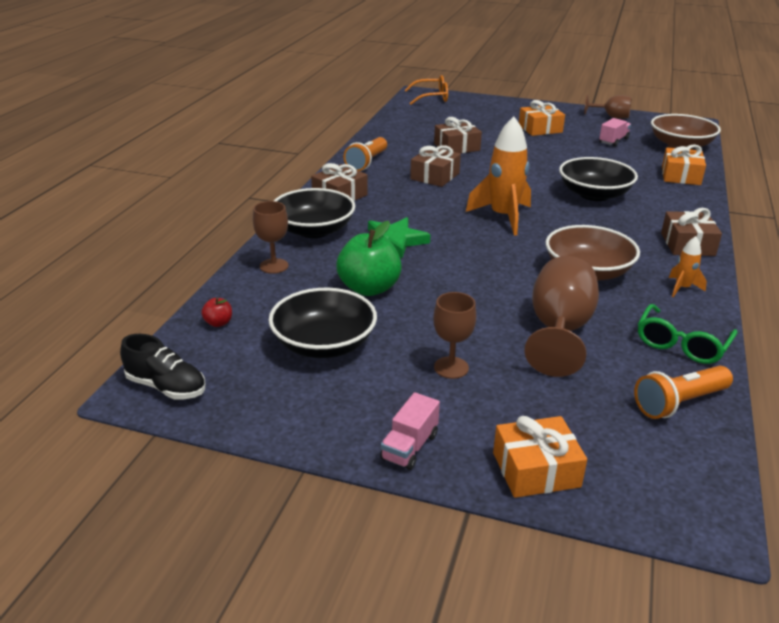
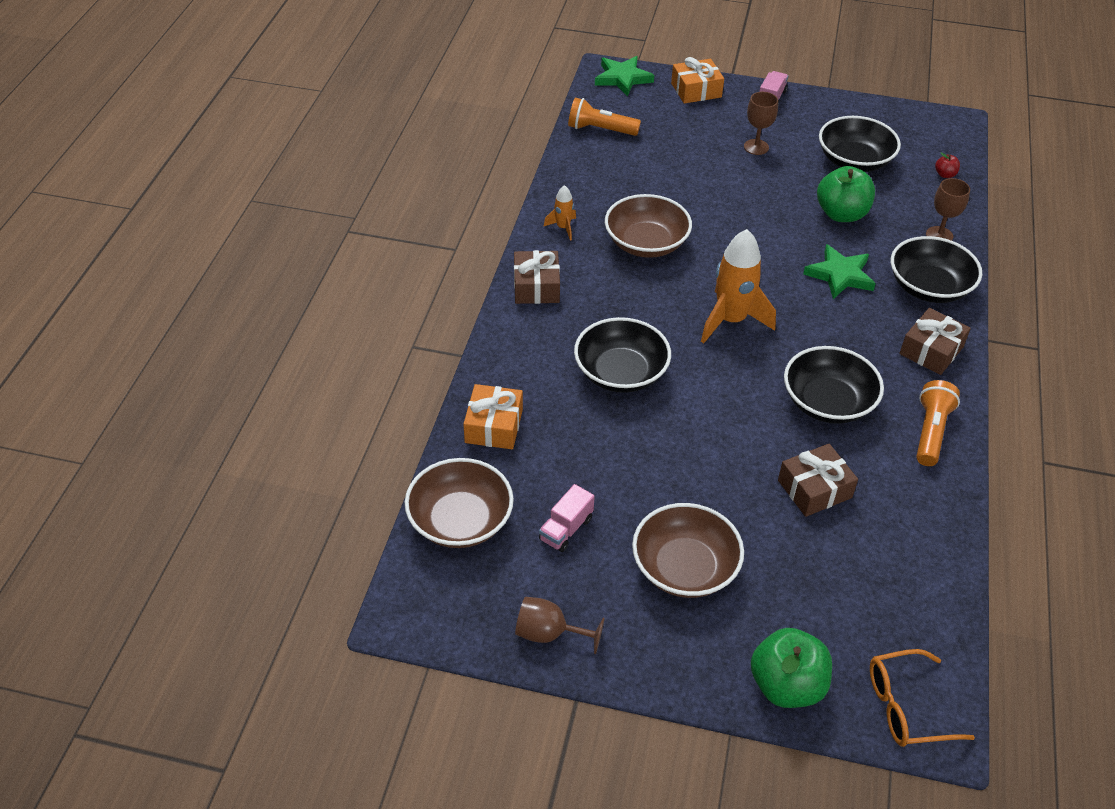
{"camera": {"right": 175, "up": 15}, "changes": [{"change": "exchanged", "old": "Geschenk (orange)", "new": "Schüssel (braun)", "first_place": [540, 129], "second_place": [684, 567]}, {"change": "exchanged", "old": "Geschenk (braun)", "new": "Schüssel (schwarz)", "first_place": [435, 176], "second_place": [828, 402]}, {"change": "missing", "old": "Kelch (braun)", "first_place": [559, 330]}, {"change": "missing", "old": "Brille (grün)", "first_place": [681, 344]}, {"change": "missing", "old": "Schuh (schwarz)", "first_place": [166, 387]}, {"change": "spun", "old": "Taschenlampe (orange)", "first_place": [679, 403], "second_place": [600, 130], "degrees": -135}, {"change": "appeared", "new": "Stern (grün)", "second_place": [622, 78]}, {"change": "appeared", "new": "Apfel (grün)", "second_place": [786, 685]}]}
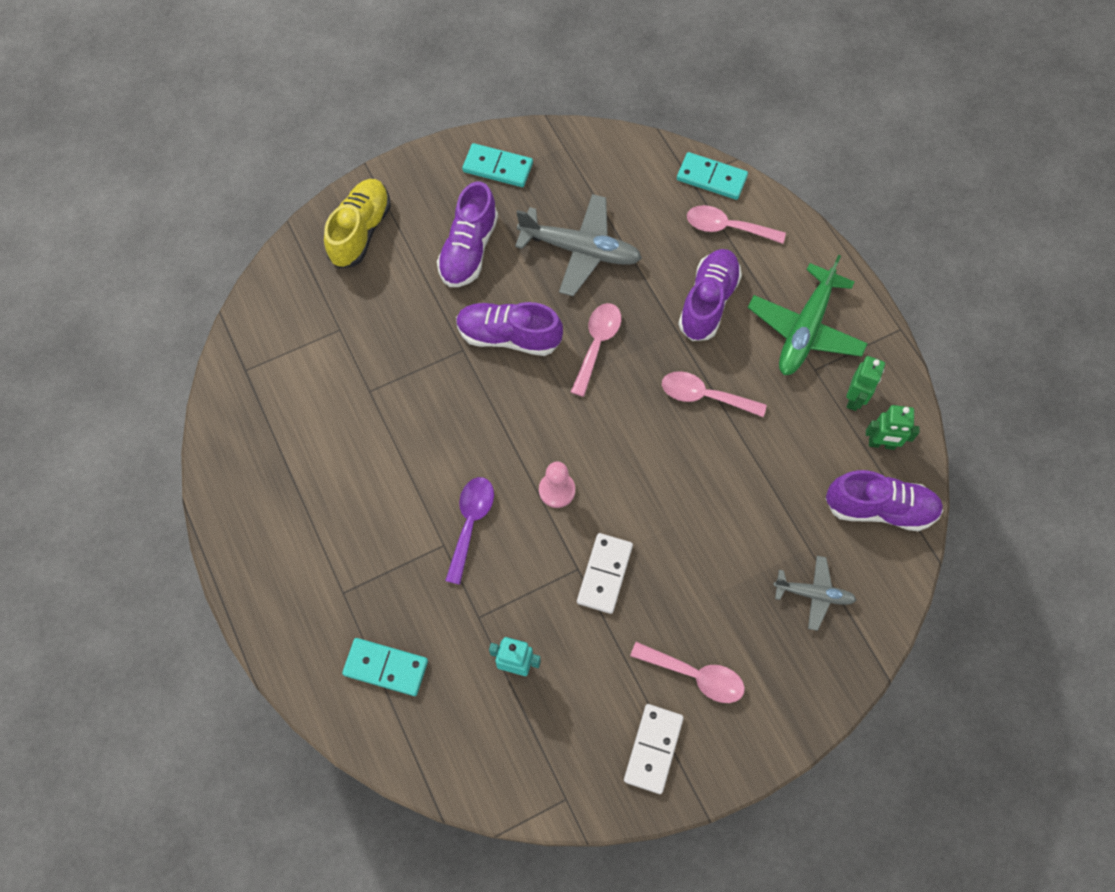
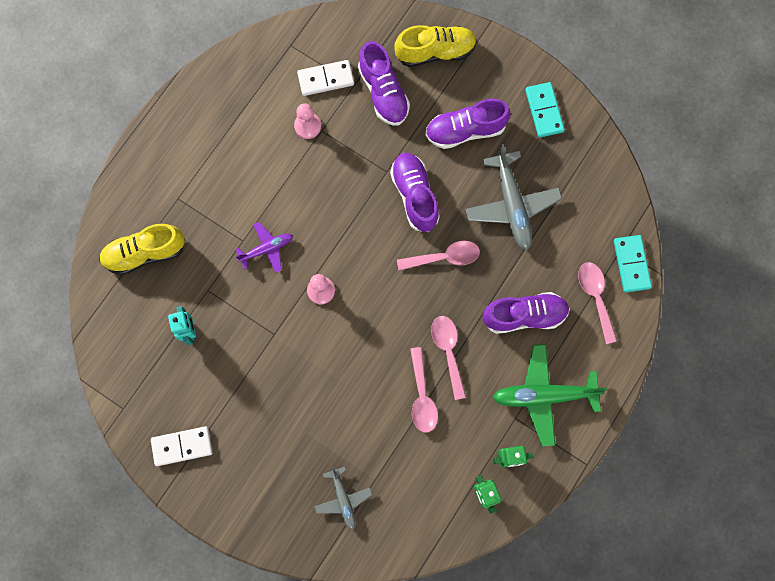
{"camera": {"right": 60, "up": 10}, "changes": [{"change": "relocated", "old": "Schuh (lila)", "first_place": [879, 508], "second_place": [383, 92]}, {"change": "exchanged", "old": "Löffel (lila)", "new": "Flugzeug (lila)", "first_place": [470, 523], "second_place": [267, 249]}, {"change": "relocated", "old": "Dominostein (weiß)", "first_place": [605, 574], "second_place": [326, 79]}, {"change": "exchanged", "old": "Dominostein (türkis)", "new": "Schuh (gelb)", "first_place": [386, 668], "second_place": [145, 253]}, {"change": "relocated", "old": "Löffel (rosa)", "first_place": [695, 675], "second_place": [422, 396]}, {"change": "appeared", "new": "Bauer (rosa)", "second_place": [307, 126]}]}
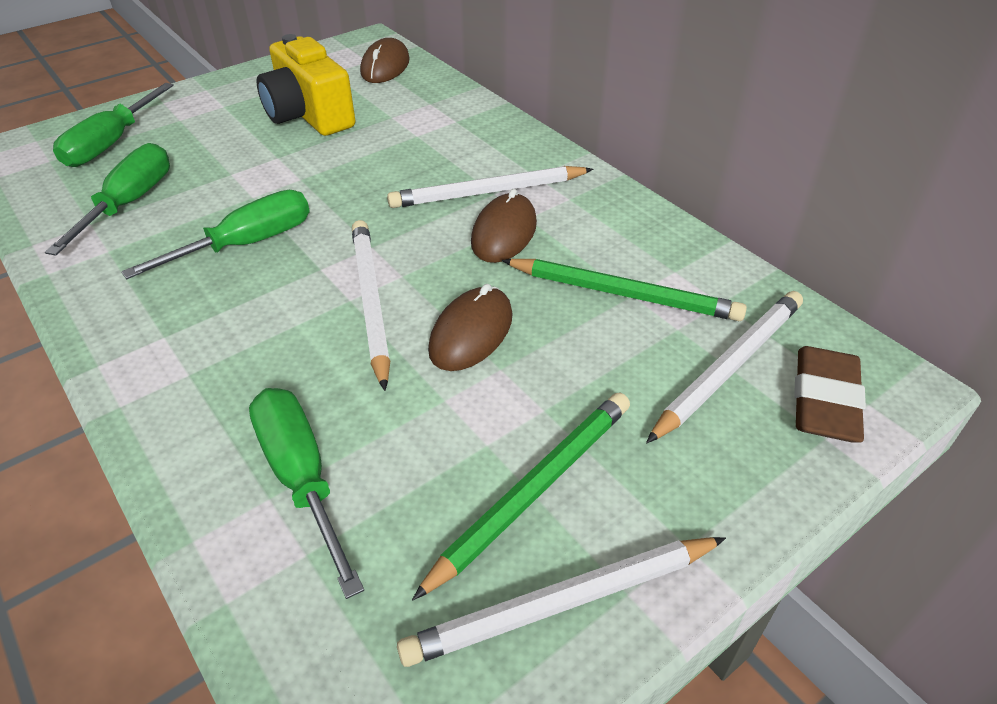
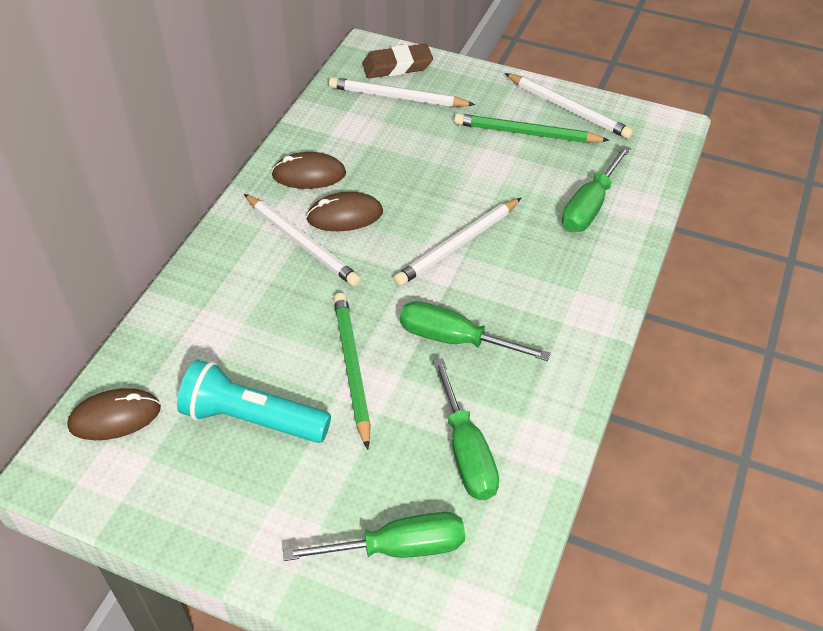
{"camera": {"right": -120, "up": 5}, "changes": [{"change": "exchanged", "old": "Kamera (gelb)", "new": "Taschenlampe (türkis)", "first_place": [309, 115], "second_place": [252, 419]}, {"change": "spun", "old": "Schraubenzieher (grün)", "first_place": [129, 203], "second_place": [466, 451], "degrees": -90}, {"change": "relocated", "old": "Bleistift (grün)", "first_place": [623, 294], "second_place": [352, 368]}, {"change": "relocated", "old": "Computermaus (braun)", "first_place": [471, 333], "second_place": [309, 174]}]}
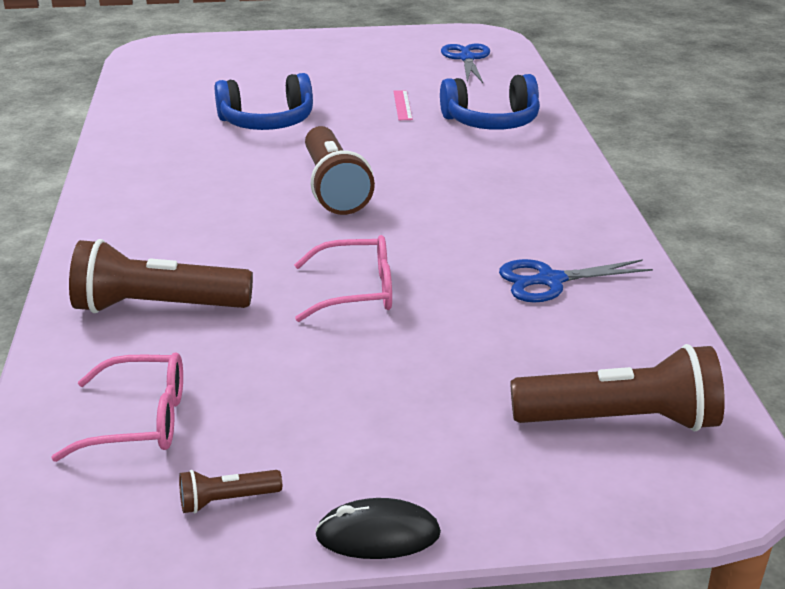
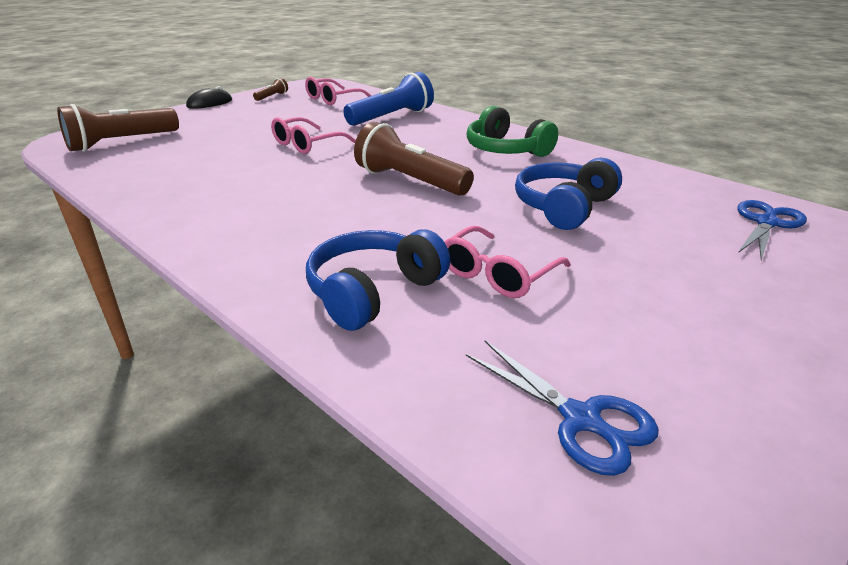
{"camera": {"right": 140, "up": 0}, "changes": [{"change": "exchanged", "old": "Lineal (rosa)", "new": "Brille (rosa)", "first_place": [402, 105], "second_place": [497, 274]}, {"change": "colour", "old": "Taschenlampe (braun)", "new": "Taschenlampe (blau)", "first_place": [157, 307], "second_place": [391, 117]}, {"change": "relocated", "old": "Schere (blau)", "first_place": [550, 280], "second_place": [766, 223]}, {"change": "appeared", "new": "Kopfhörer (grün)", "second_place": [506, 150]}]}
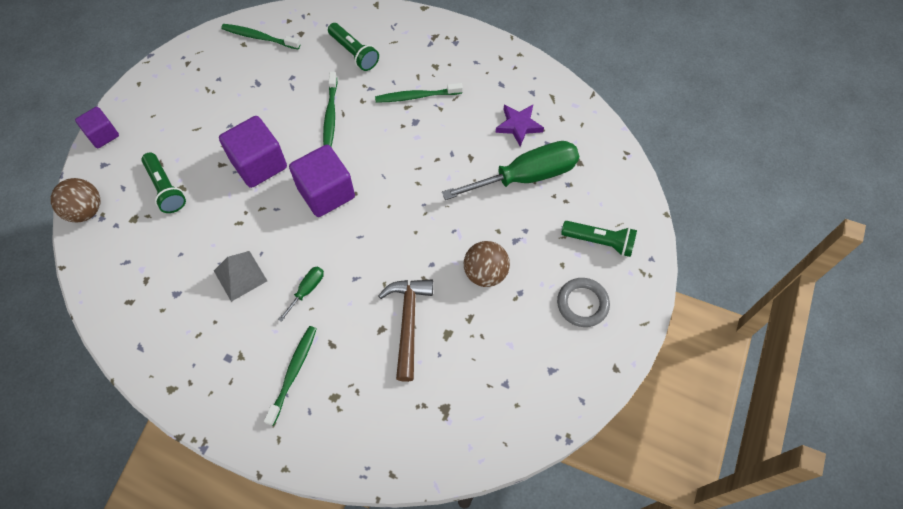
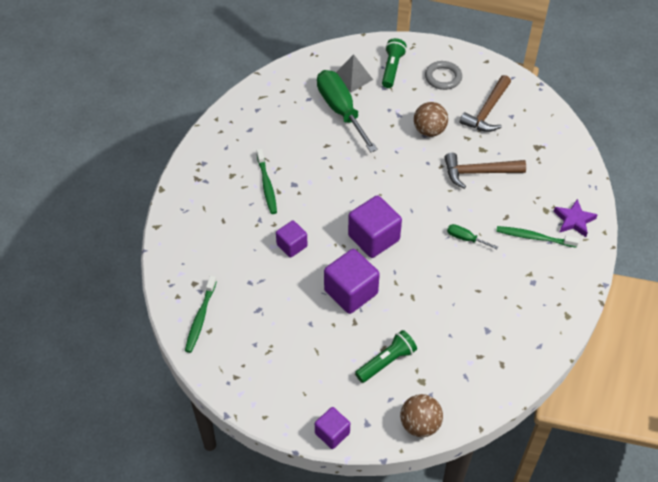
{"camera": {"right": -95, "up": -10}, "changes": [{"change": "missing", "old": "Taschenlampe (grün)", "first_place": [354, 53]}, {"change": "exchanged", "old": "Zahnbürste (grün)", "new": "Kubus (lila)", "first_place": [330, 115], "second_place": [292, 245]}, {"change": "relocated", "old": "Stern (lila)", "first_place": [518, 126], "second_place": [574, 220]}, {"change": "relocated", "old": "Pyramide (grau)", "first_place": [240, 275], "second_place": [352, 77]}, {"change": "appeared", "new": "Hammer (braun)", "second_place": [487, 111]}]}
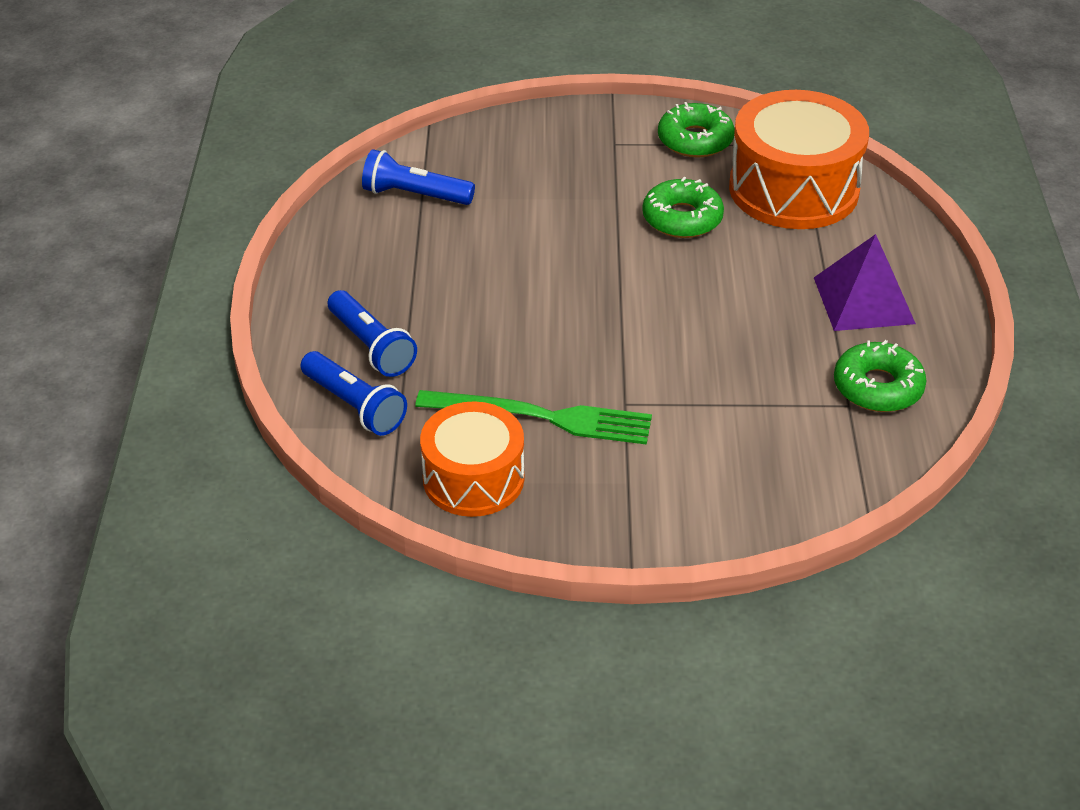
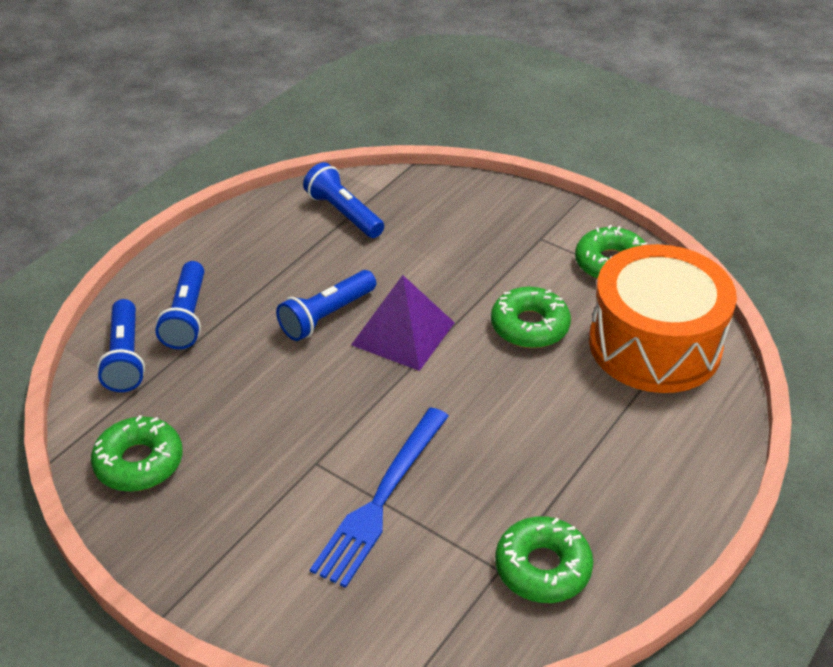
{"camera": {"right": 35, "up": 0}, "changes": [{"change": "relocated", "old": "Pyramide (lila)", "first_place": [863, 300], "second_place": [403, 333]}, {"change": "missing", "old": "Gabel (grün)", "first_place": [542, 417]}, {"change": "exchanged", "old": "Trommel (orange)", "new": "Donut (grün)", "first_place": [473, 478], "second_place": [139, 462]}, {"change": "appeared", "new": "Taschenlampe (blau)", "second_place": [326, 316]}, {"change": "appeared", "new": "Gabel (blau)", "second_place": [381, 499]}]}
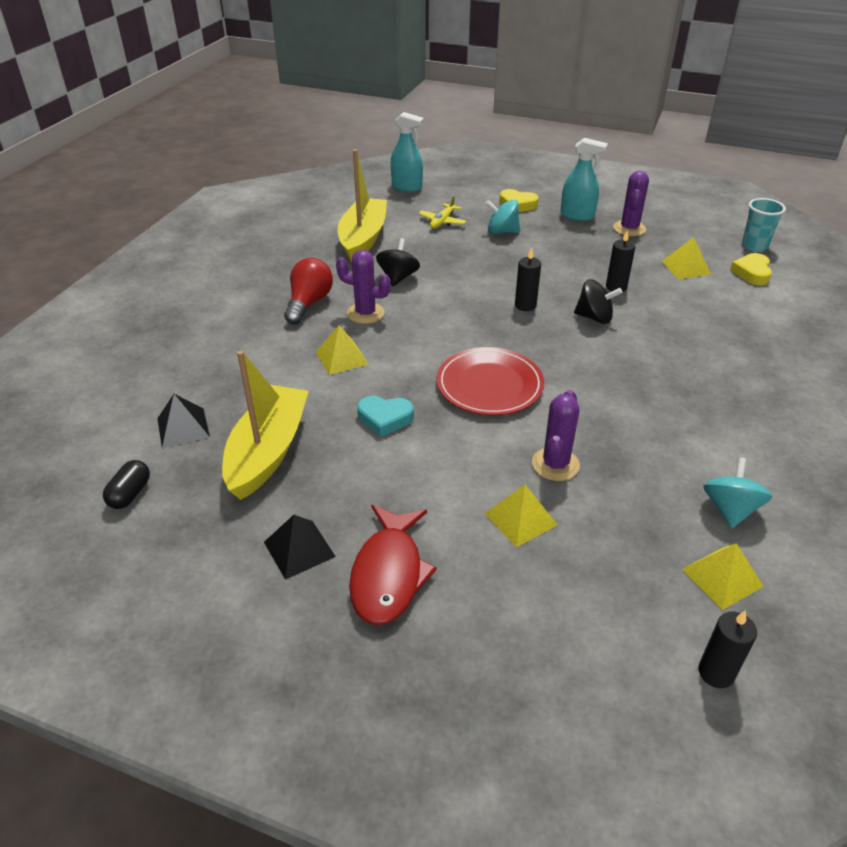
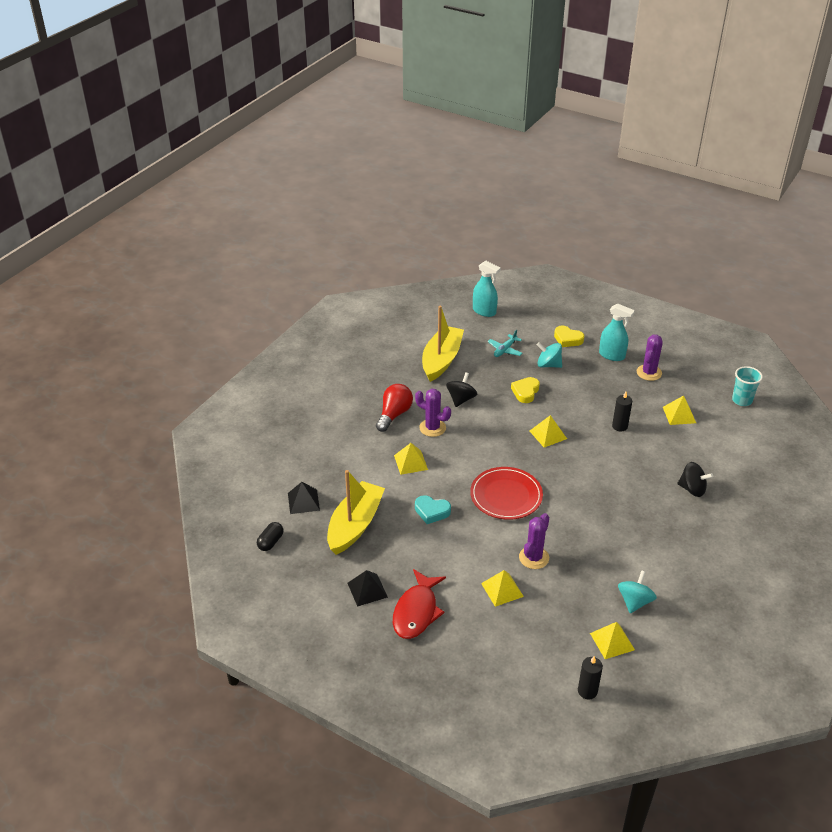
{"camera": {"right": 10, "up": 0}, "changes": [{"change": "colour", "old": "Flugzeug (gelb)", "new": "Flugzeug (türkis)", "first_place": [442, 221], "second_place": [505, 350]}, {"change": "exchanged", "old": "Kerze (schwarz)", "new": "Pyramide (gelb)", "first_place": [525, 305], "second_place": [548, 434]}, {"change": "relocated", "old": "Herz (gelb)", "first_place": [752, 273], "second_place": [525, 392]}, {"change": "relocated", "old": "Kreisel (schwarz)", "first_place": [594, 317], "second_place": [692, 489]}]}
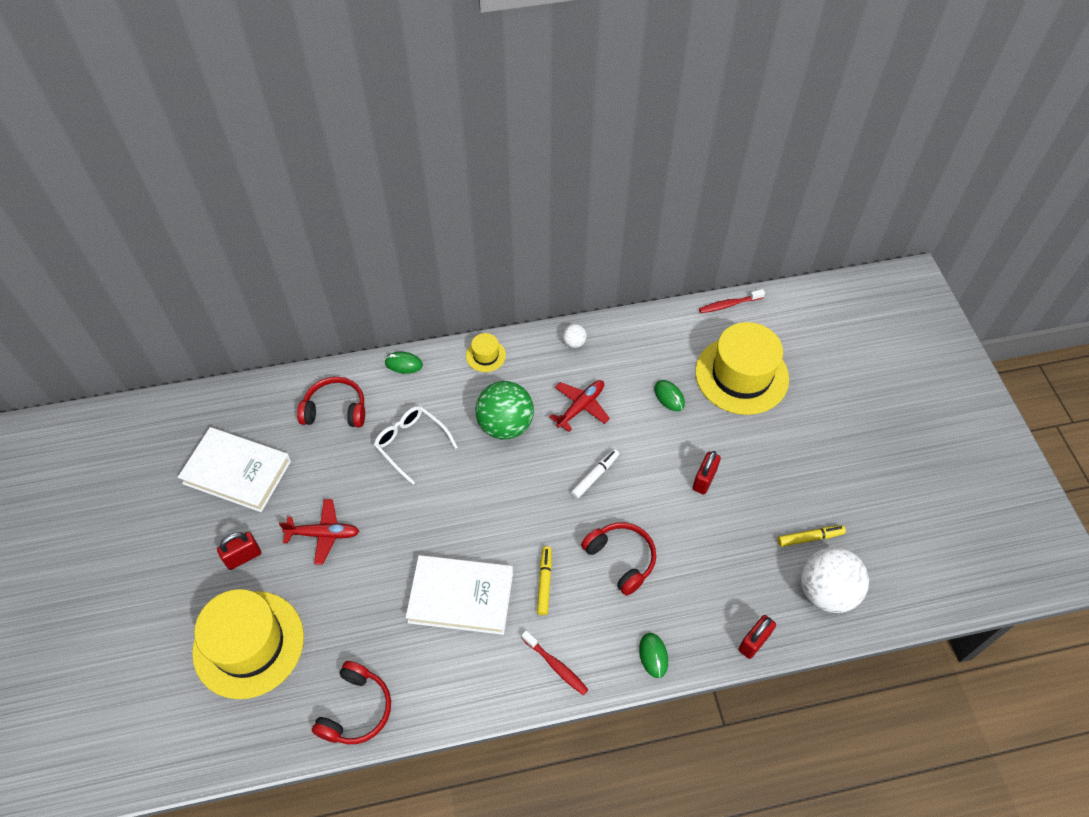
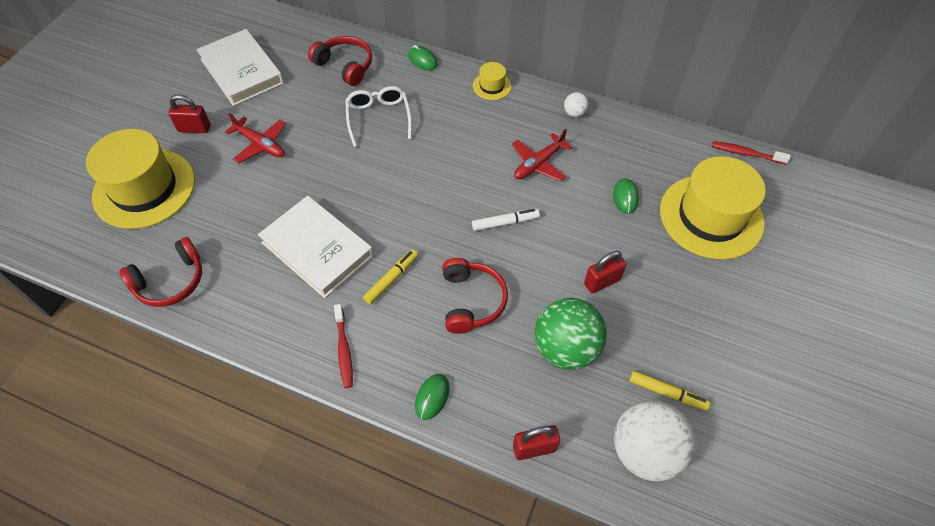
{"camera": {"right": 35, "up": 0}, "changes": [{"change": "spun", "old": "Flugzeug (rot)", "first_place": [581, 407], "second_place": [538, 164], "degrees": 150}, {"change": "relocated", "old": "Ball (grün)", "first_place": [505, 425], "second_place": [565, 348]}]}
